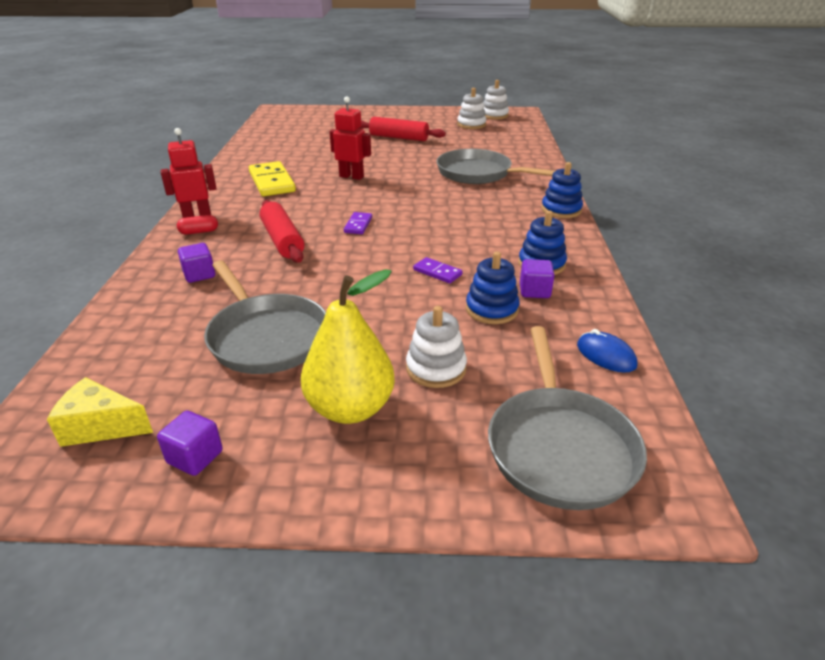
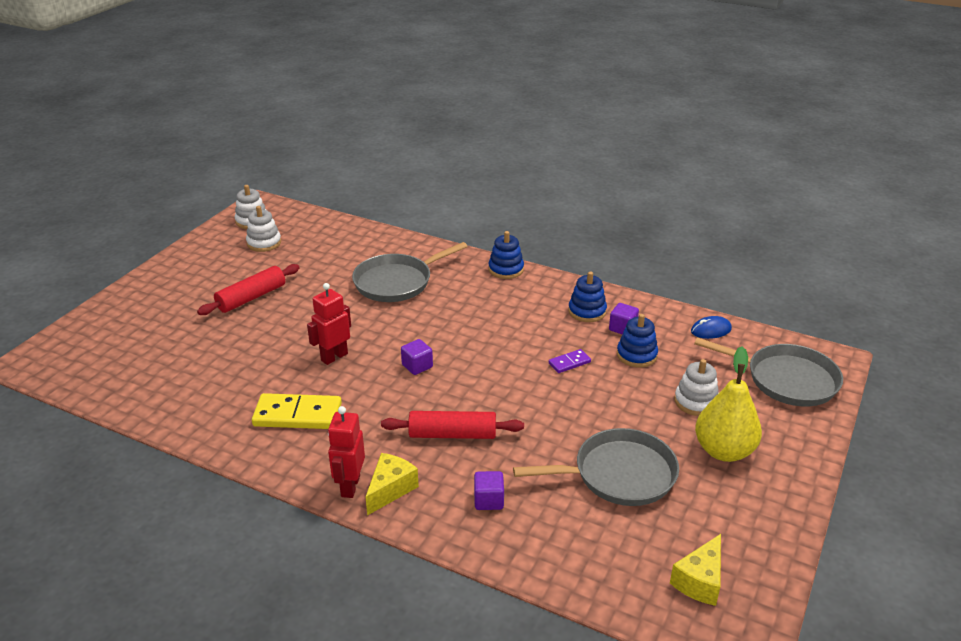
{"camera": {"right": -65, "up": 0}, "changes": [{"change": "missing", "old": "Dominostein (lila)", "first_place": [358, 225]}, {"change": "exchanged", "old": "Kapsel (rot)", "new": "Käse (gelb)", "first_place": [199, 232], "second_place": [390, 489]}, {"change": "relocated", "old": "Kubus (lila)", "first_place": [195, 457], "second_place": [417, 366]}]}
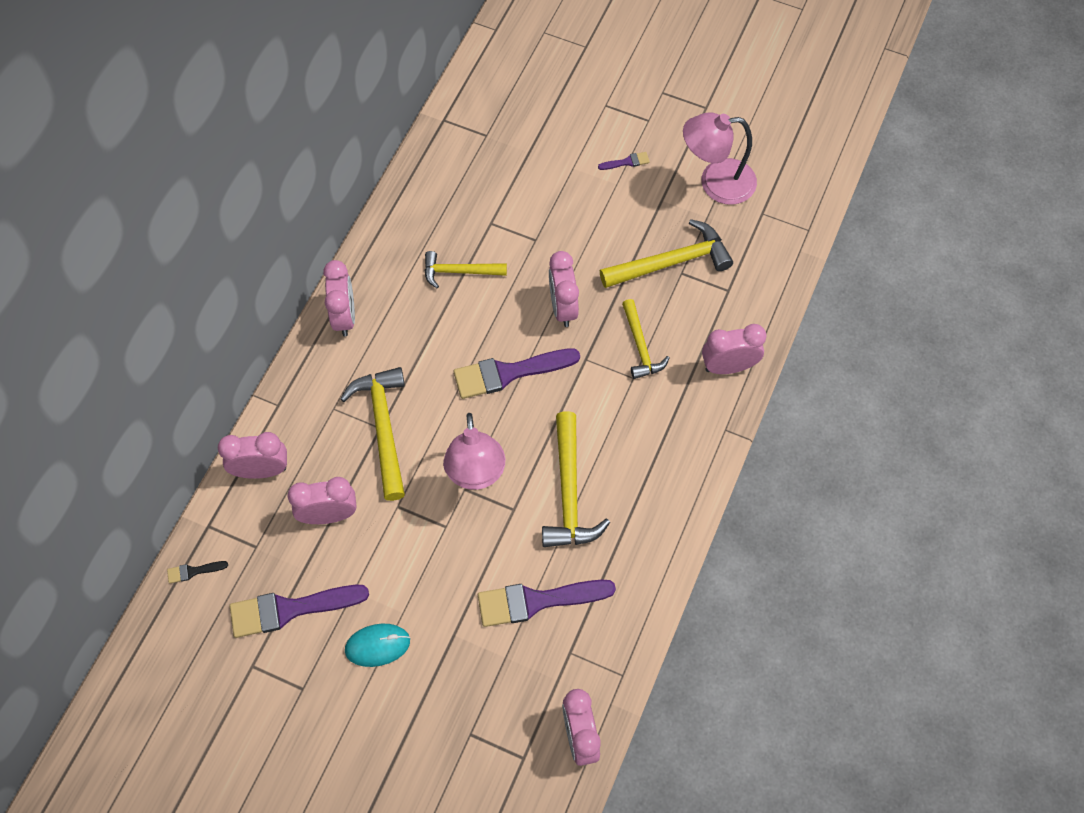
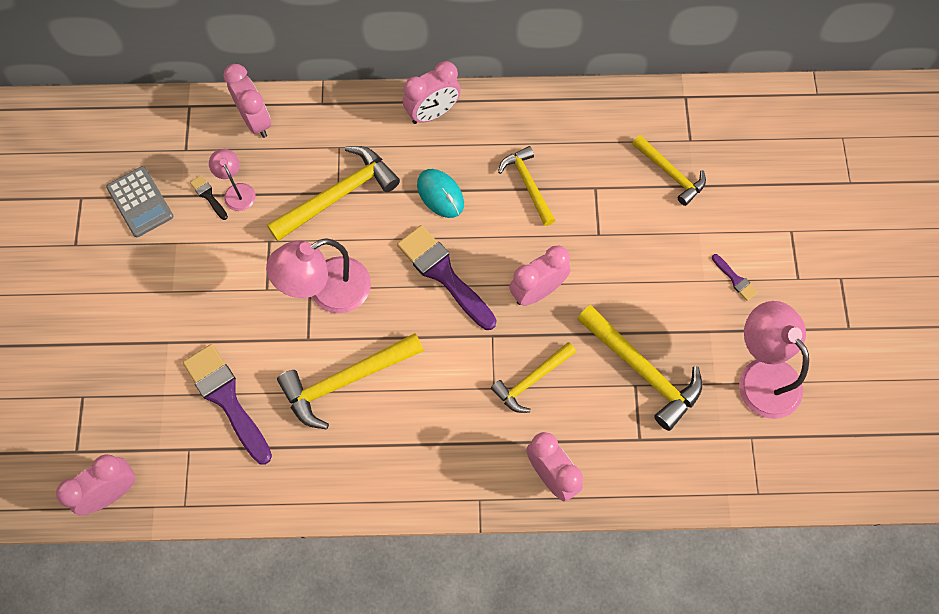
{"camera": {"right": 65, "up": 5}, "changes": [{"change": "exchanged", "old": "Wecker (rosa)", "new": "Lampe (rosa)", "first_place": [329, 515], "second_place": [237, 191]}, {"change": "relocated", "old": "Pinsel (schwarz)", "first_place": [193, 571], "second_place": [208, 196]}, {"change": "exchanged", "old": "Pinsel (lila)", "new": "Taschenrechner (grau)", "first_place": [290, 609], "second_place": [140, 202]}, {"change": "relocated", "old": "Computermaus (türkis)", "first_place": [377, 646], "second_place": [440, 194]}, {"change": "appeared", "new": "Hammer (gelb)", "second_place": [670, 173]}]}
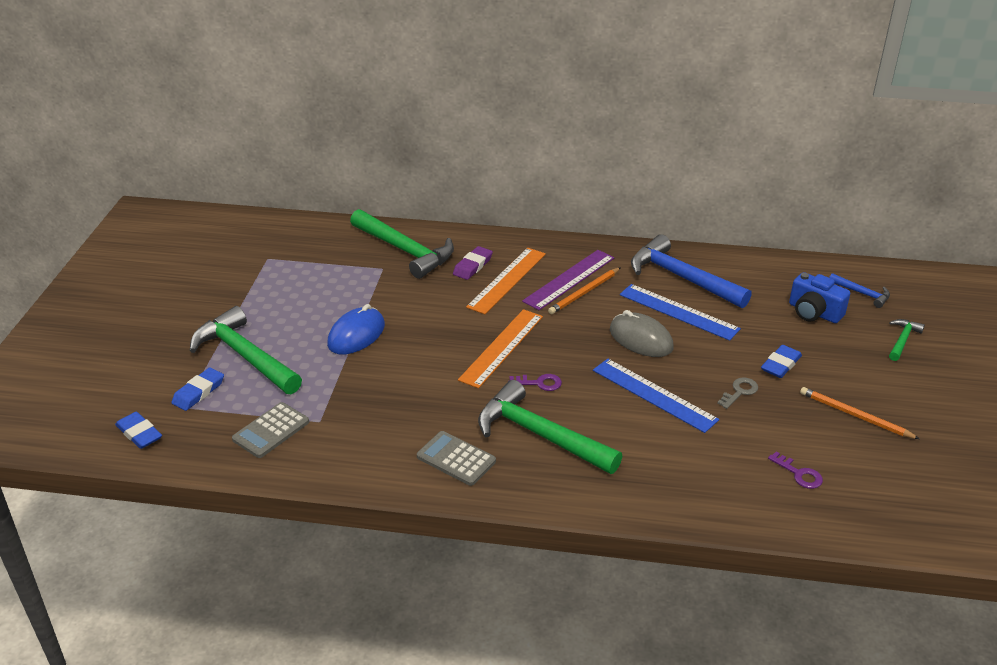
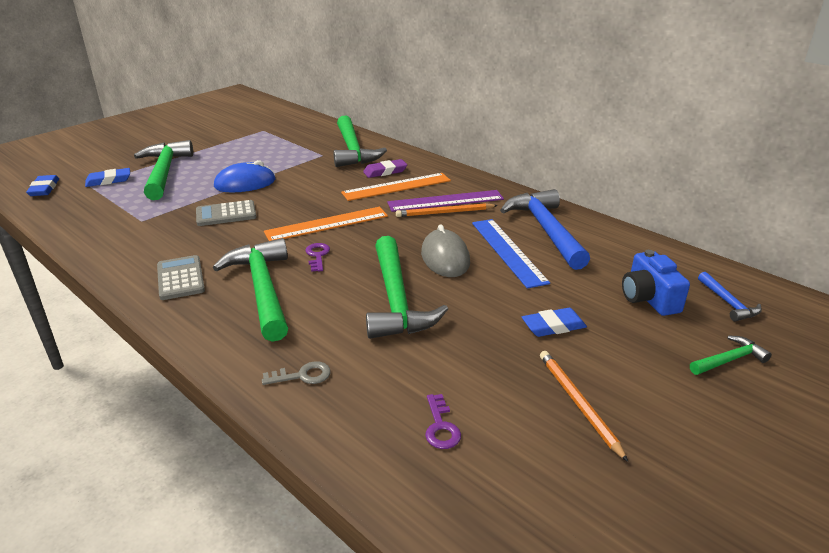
{"camera": {"right": 35, "up": -5}, "changes": [{"change": "exchanged", "old": "Lineal (blau)", "new": "Hammer (grün)", "first_place": [654, 395], "second_place": [396, 300]}, {"change": "spun", "old": "Schlüssel (lila)", "first_place": [539, 383], "second_place": [317, 256], "degrees": -135}, {"change": "relocated", "old": "Schlüssel (grau)", "first_place": [739, 392], "second_place": [302, 375]}, {"change": "relocated", "old": "Taschenrechner (grau)", "first_place": [271, 431], "second_place": [226, 214]}]}
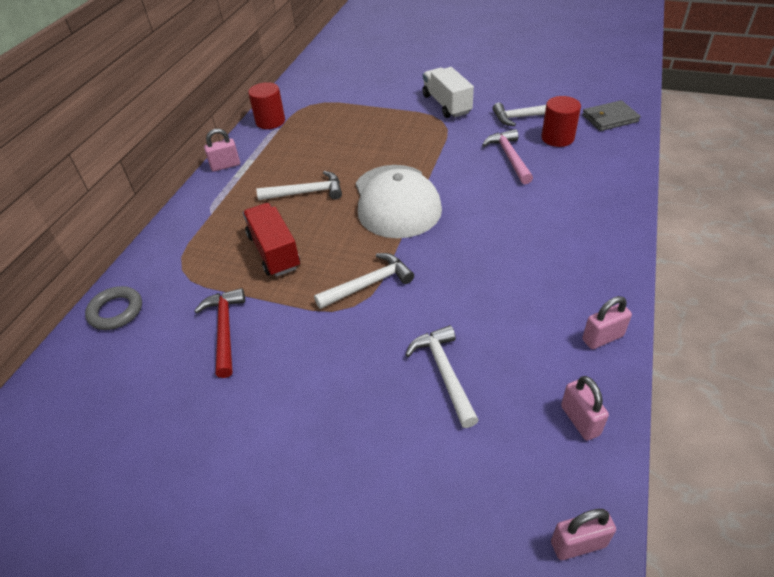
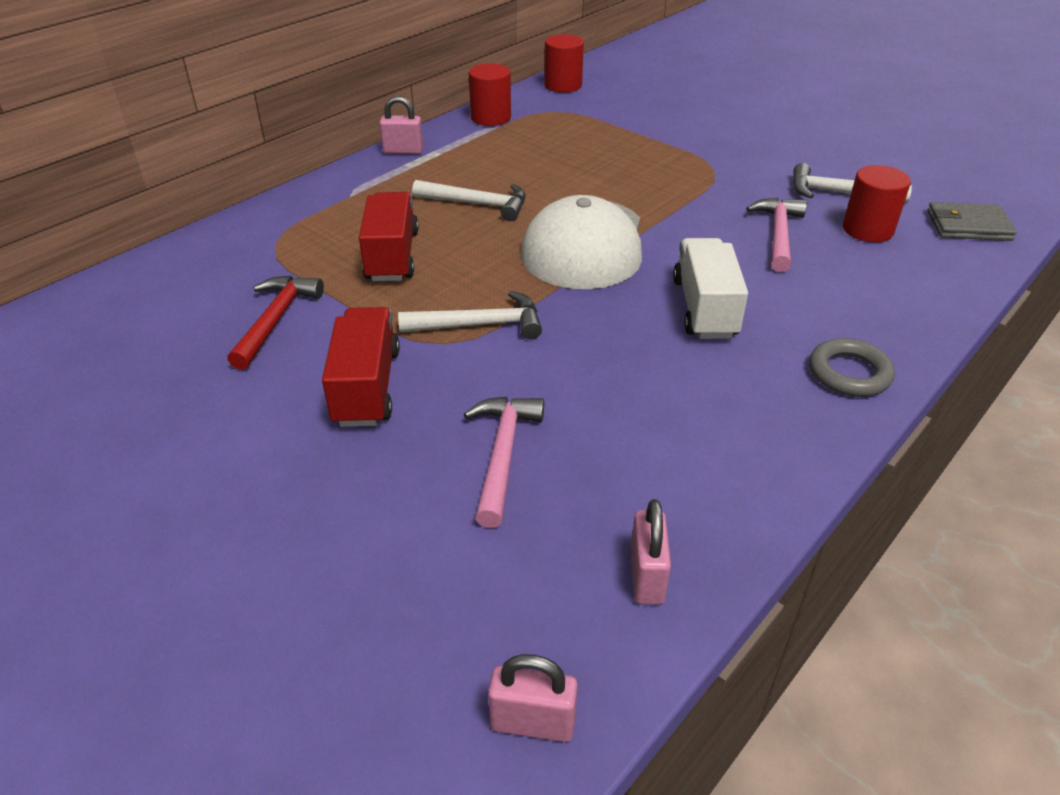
{"camera": {"right": 20, "up": -5}, "changes": [{"change": "relocated", "old": "Lastwagen (weiß)", "first_place": [446, 104], "second_place": [704, 308]}, {"change": "relocated", "old": "Ring (grau)", "first_place": [116, 311], "second_place": [849, 373]}, {"change": "missing", "old": "Vorhängeschloss (rosa)", "first_place": [602, 338]}, {"change": "colour", "old": "Hammer (weiß)", "new": "Hammer (rosa)", "first_place": [444, 373], "second_place": [502, 455]}, {"change": "appeared", "new": "Vollzylinder (rot)", "second_place": [563, 85]}, {"change": "appeared", "new": "Lastwagen (rot)", "second_place": [366, 387]}]}
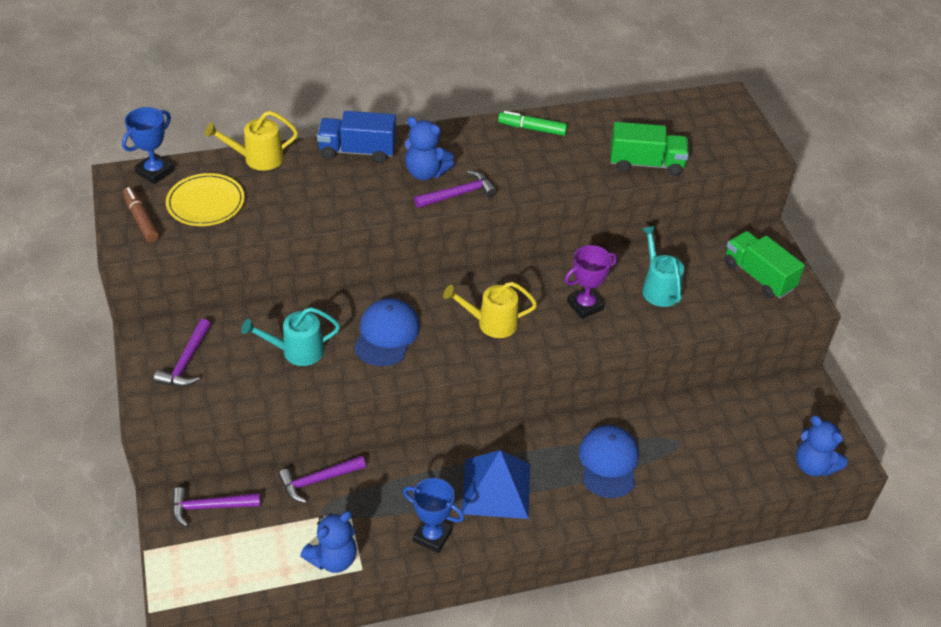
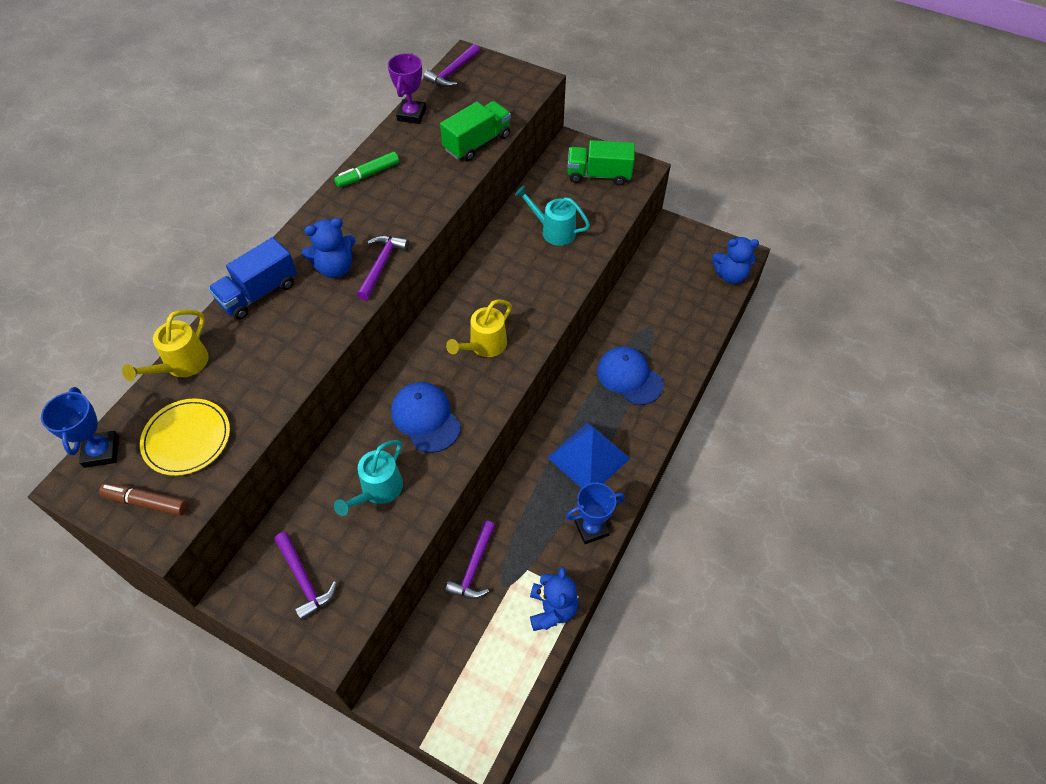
{"camera": {"right": -45, "up": 10}, "changes": [{"change": "relocated", "old": "Pokal (lila)", "first_place": [585, 305], "second_place": [411, 115]}, {"change": "relocated", "old": "Hammer (lila)", "first_place": [209, 507], "second_place": [452, 72]}]}
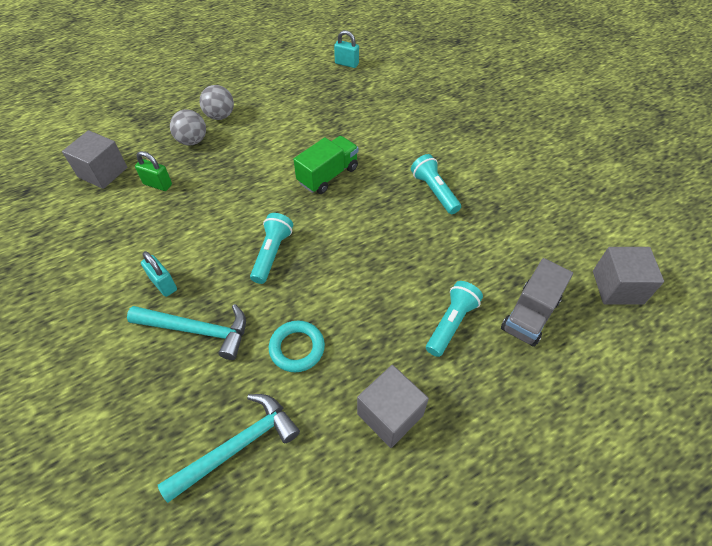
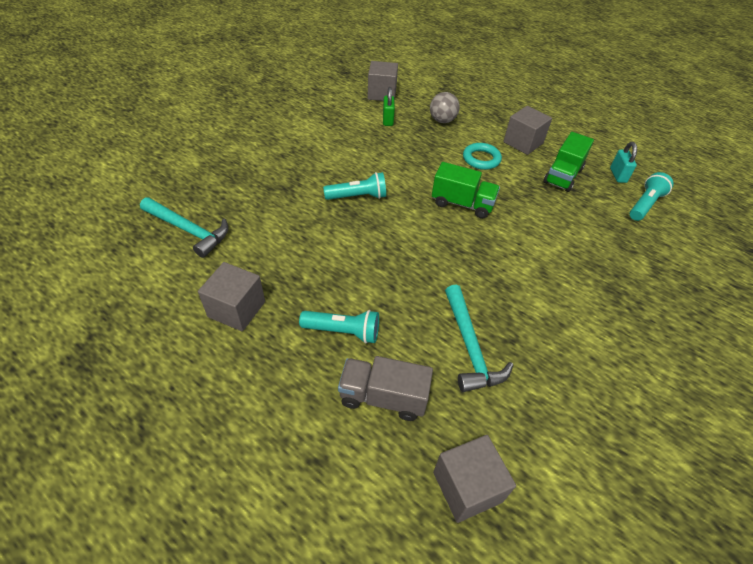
{"camera": {"right": 65, "up": -5}, "changes": [{"change": "missing", "old": "Ball (grau)", "first_place": [220, 116]}, {"change": "relocated", "old": "Taschenlampe (türkis)", "first_place": [434, 191], "second_place": [645, 204]}, {"change": "missing", "old": "Vorhängeschloss (türkis)", "first_place": [163, 284]}, {"change": "relocated", "old": "Hammer (türkis)", "first_place": [197, 330], "second_place": [470, 346]}, {"change": "relocated", "old": "Ring (türkis)", "first_place": [297, 348], "second_place": [481, 159]}, {"change": "appeared", "new": "Kubus (grau)", "second_place": [523, 143]}, {"change": "appeared", "new": "Lastwagen (grün)", "second_place": [563, 176]}]}
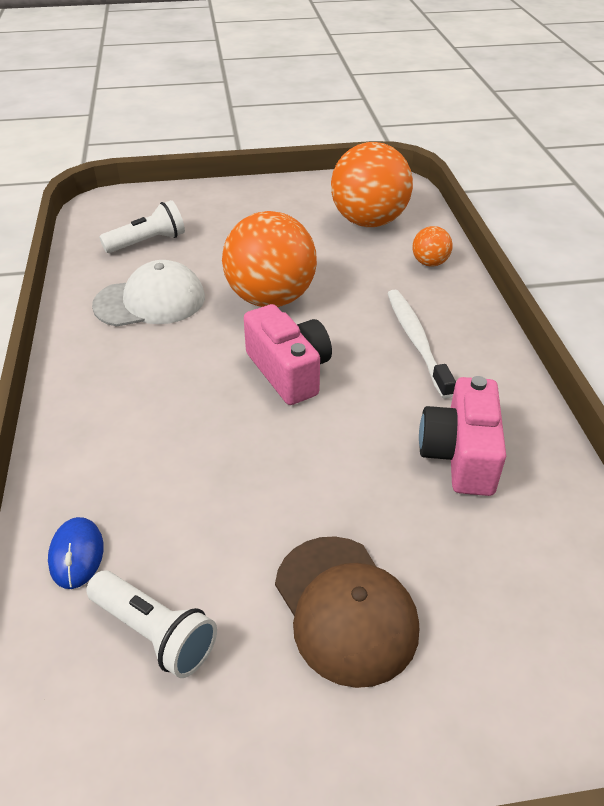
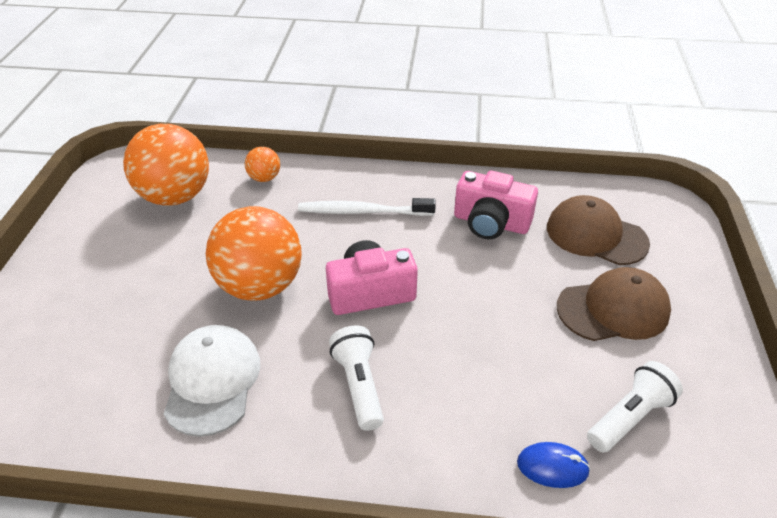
{"camera": {"right": -75, "up": 0}, "changes": [{"change": "relocated", "old": "Taschenlampe (weiß)", "first_place": [147, 242], "second_place": [359, 385]}, {"change": "appeared", "new": "Kappe (braun)", "second_place": [596, 235]}]}
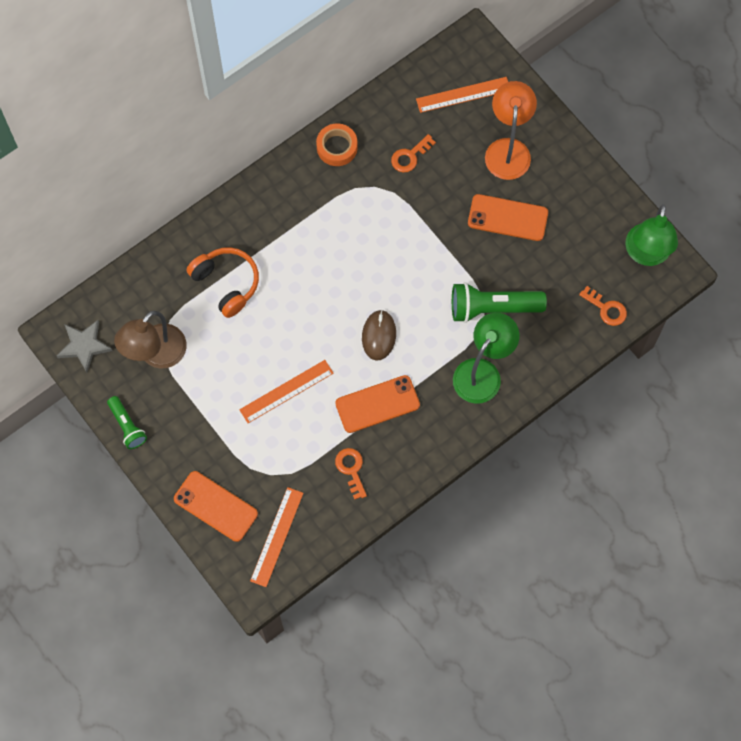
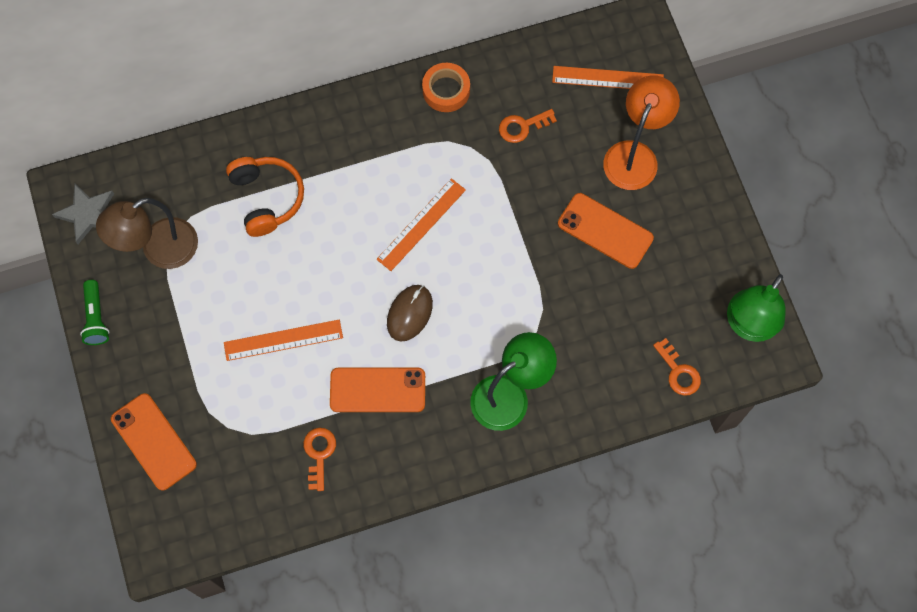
{"camera": {"right": 20, "up": 0}, "changes": [{"change": "missing", "old": "Taschenlampe (grün)", "first_place": [492, 308]}, {"change": "relocated", "old": "Lineal (orange)", "first_place": [277, 536], "second_place": [421, 224]}]}
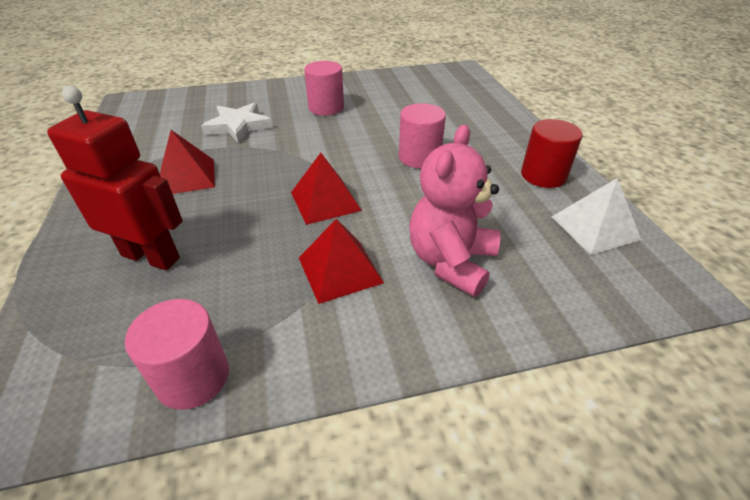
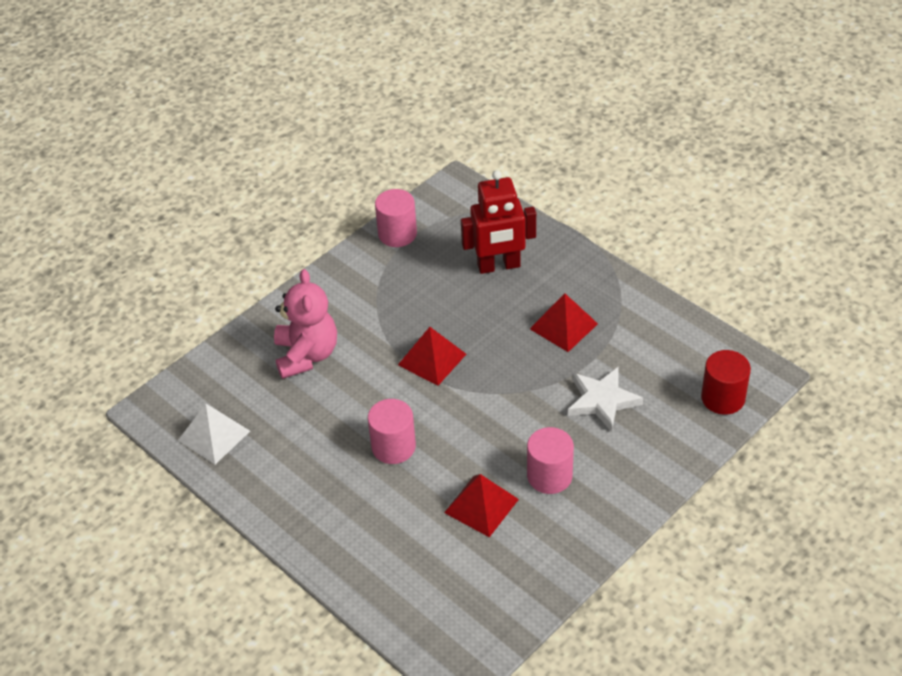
{"camera": {"right": 150, "up": 5}, "changes": [{"change": "relocated", "old": "Vollzylinder (rot)", "first_place": [543, 175], "second_place": [723, 398]}, {"change": "relocated", "old": "Pyramide (rot)", "first_place": [340, 270], "second_place": [481, 505]}]}
